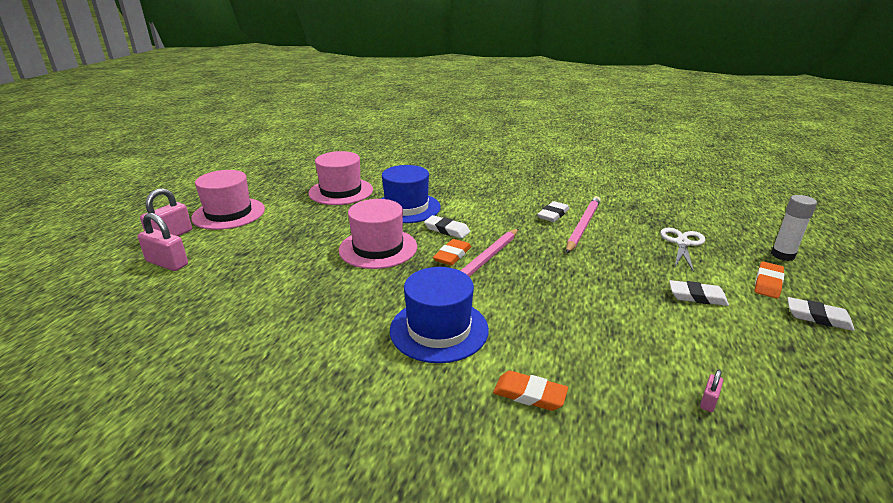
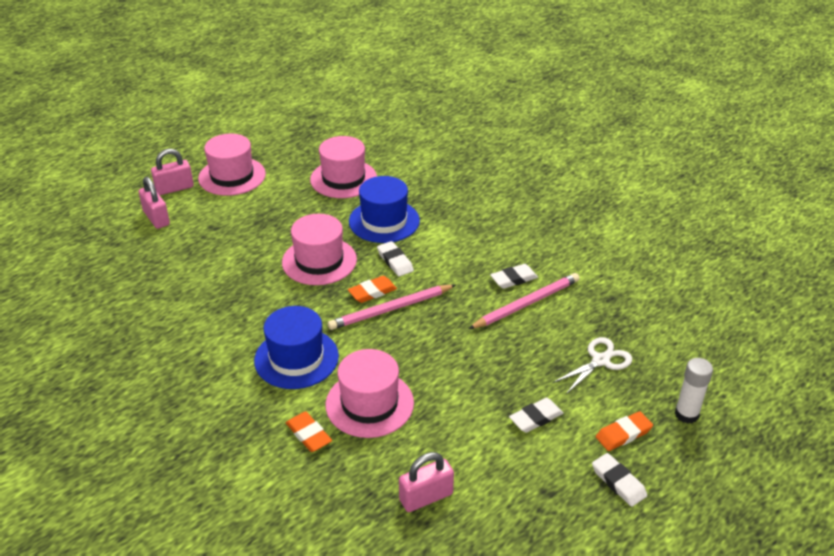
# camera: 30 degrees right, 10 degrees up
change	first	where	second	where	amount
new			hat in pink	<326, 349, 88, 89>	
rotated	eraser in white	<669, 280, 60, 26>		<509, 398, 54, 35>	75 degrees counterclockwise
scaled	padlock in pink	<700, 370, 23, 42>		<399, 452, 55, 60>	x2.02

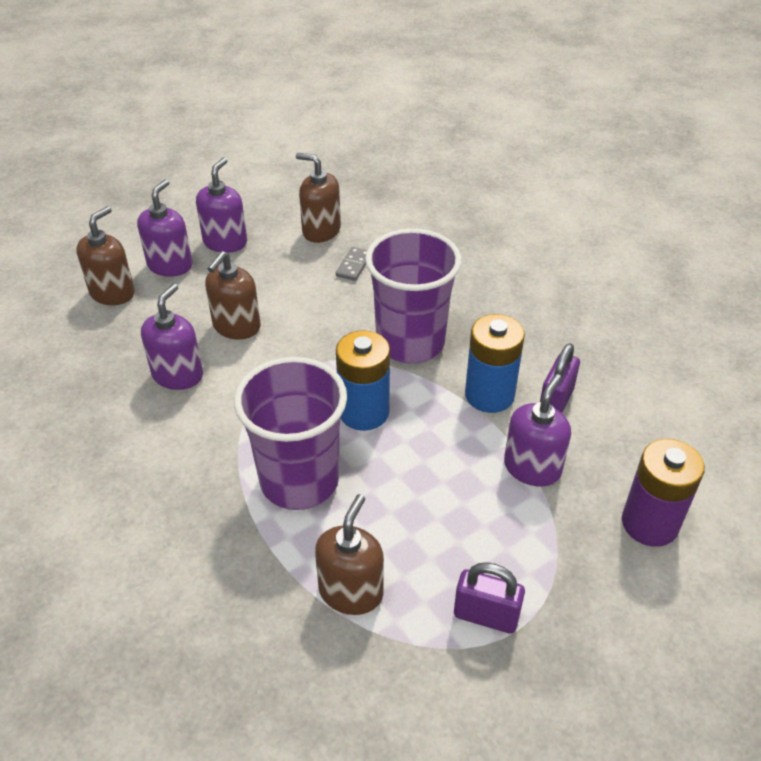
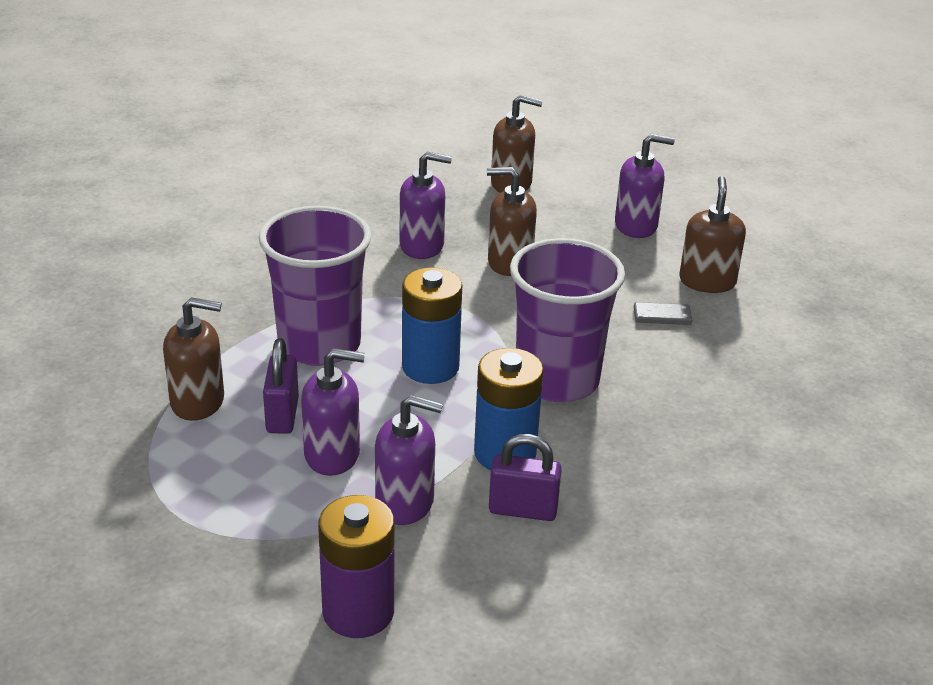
# camera: 70 degrees right, 10 degrees down
change	first	where	second	where	amount
shifted	soap dispenser in purple	<137, 179, 55, 98>		<301, 348, 64, 128>	
shifted	padlock in purple	<454, 562, 71, 72>		<263, 338, 36, 96>	

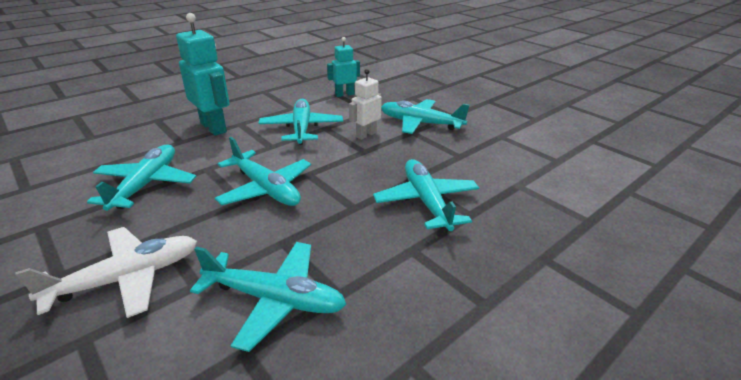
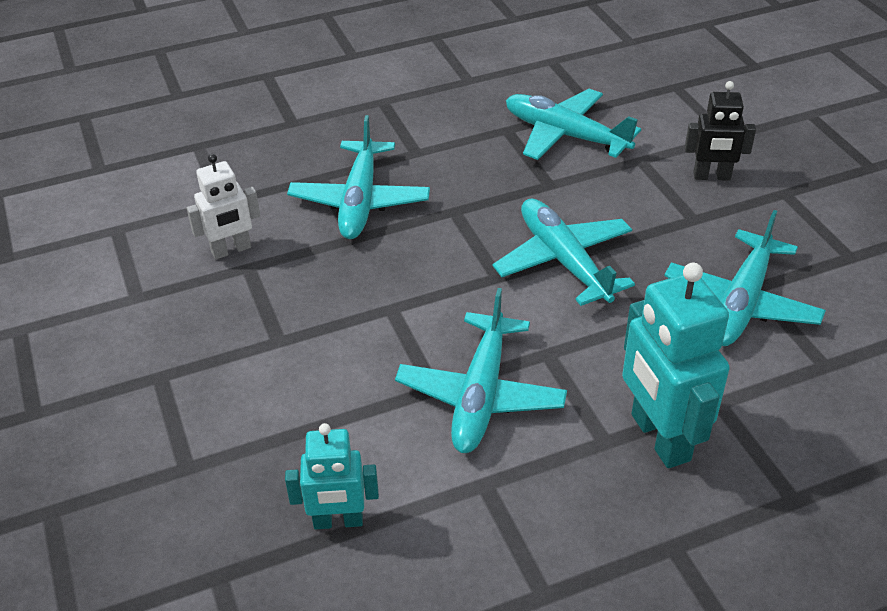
# camera: 160 degrees left, 10 degrees up
change	first	where	second	where	amount
gone	plane in turquoise	<381, 99, 88, 35>			
shifted	robot in white	<349, 69, 33, 71>		<187, 154, 73, 105>	
swapped	plane in white	<16, 227, 181, 91>	robot in black	<685, 81, 71, 100>	

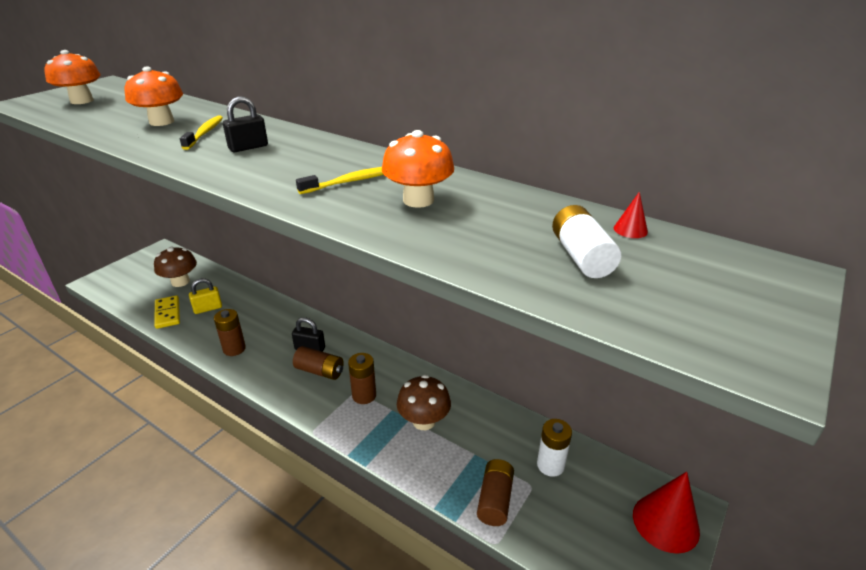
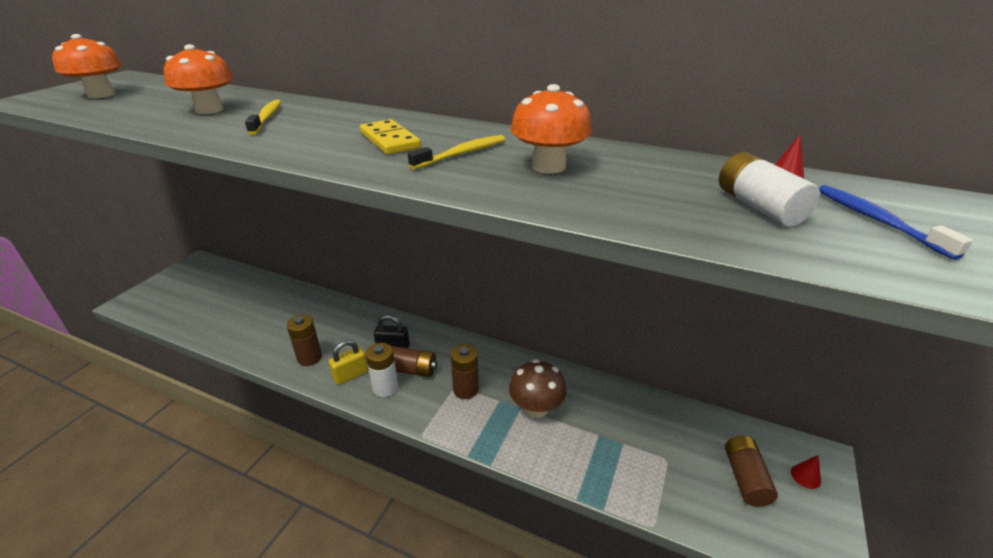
# camera: 10 degrees left, 0 degrees up
change	first	where	second	where	amount
gone	mushroom in brown	<154, 247, 43, 40>			
gone	padlock in black	<223, 97, 45, 55>			
new			toothbrush in blue	<819, 185, 154, 75>	
shifted	domino in yellow	<154, 295, 26, 34>		<360, 119, 61, 36>	
shifted	padlock in yellow	<189, 278, 33, 36>		<329, 340, 39, 45>	
shifted	battery in brown	<477, 459, 37, 67>		<725, 436, 53, 71>	
shifted	battery in white	<537, 419, 35, 58>		<366, 343, 32, 54>	
scaled	cone in red	<633, 472, 67, 82>		<791, 455, 30, 34>	x0.43

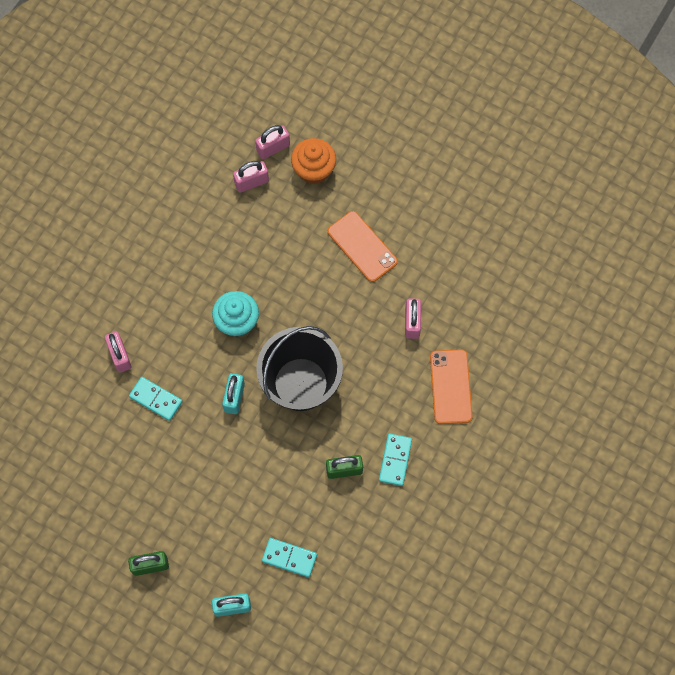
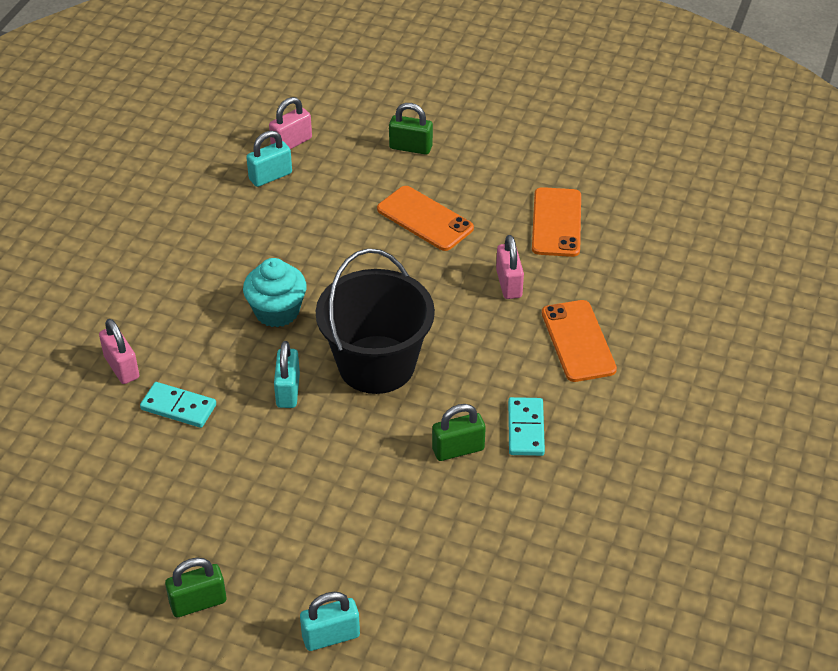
# camera: 10 degrees left, 25 degrees down
change	first	where	second	where	amount
gone	domino in turquoise	<262, 538, 55, 39>			
gone	cupcake in orange	<291, 138, 45, 46>			
new			padlock in green	<389, 103, 44, 52>	
new			phone in orange	<532, 187, 49, 70>	
repainted	padlock in pink	<233, 161, 36, 31>	padlock in turquoise	<246, 131, 46, 56>	

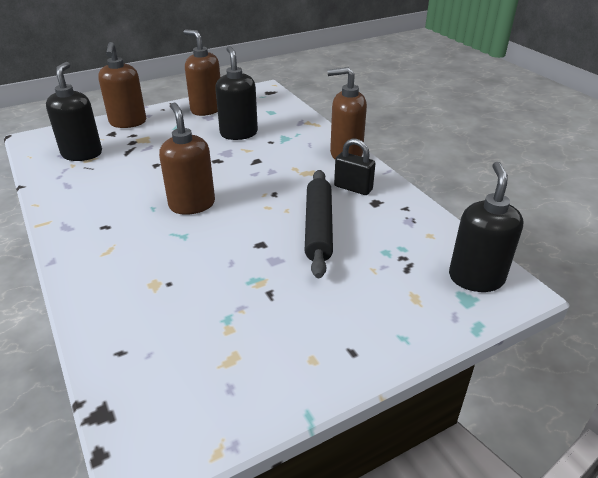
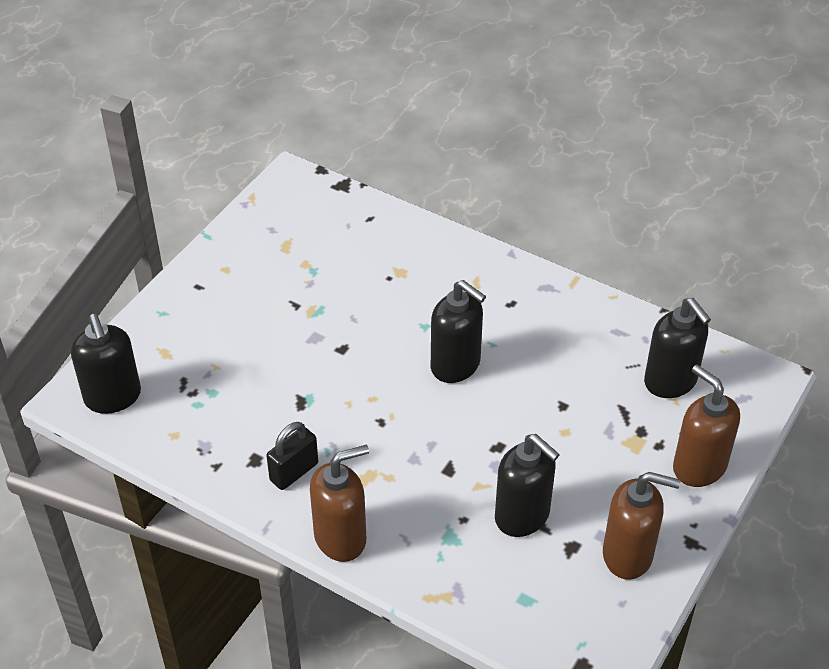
# camera: 150 degrees right, 10 degrees up
change	first	where	second	where	amount
gone	rolling pin in black	<305, 170, 28, 108>			
repainted	soap dispenser in brown	<159, 102, 56, 113>	soap dispenser in black	<431, 280, 55, 103>	
rotated	padlock in black	<334, 138, 42, 57>		<266, 422, 52, 68>	45 degrees counterclockwise

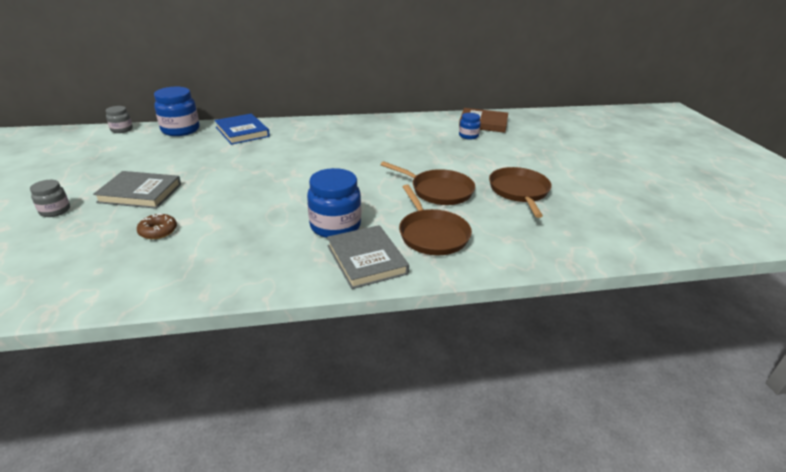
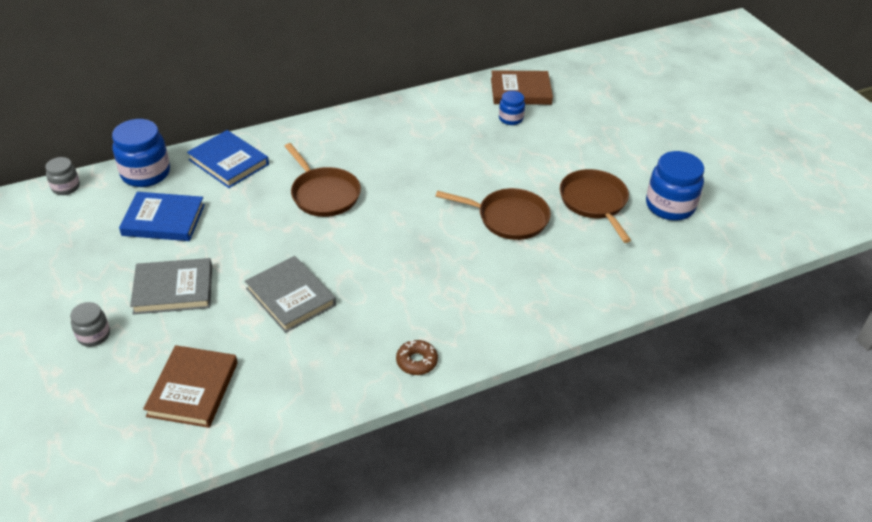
# camera: 15 degrees left, 10 degrees up
change	first	where	second	where	amount
new			book in blue	<119, 192, 86, 49>	
new			book in brown	<143, 345, 95, 83>	
shifted	donut in brown	<137, 213, 40, 26>		<396, 340, 42, 35>	
shifted	jar in blue	<307, 168, 54, 70>		<646, 151, 58, 70>	
shifted	book in grey	<327, 225, 82, 64>		<245, 256, 91, 77>	
shifted	pan in brown	<399, 185, 73, 70>		<285, 143, 76, 74>	

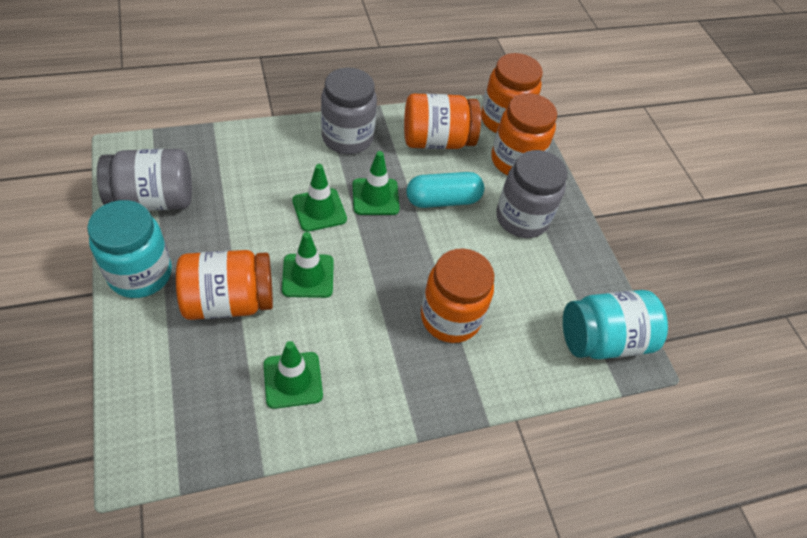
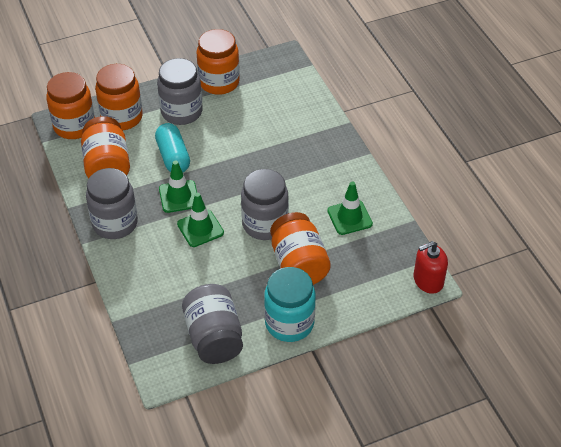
# camera: 90 degrees left, 5 degrees down
change	first	where	second	where	amount
gone	jar in turquoise	<563, 290, 105, 69>			
new			soap dispenser in red	<414, 241, 34, 53>	
shifted	jar in orange	<421, 248, 73, 95>		<197, 29, 43, 66>	
swapped	traffic cone in green	<282, 232, 52, 66>	jar in grey	<241, 169, 48, 71>	

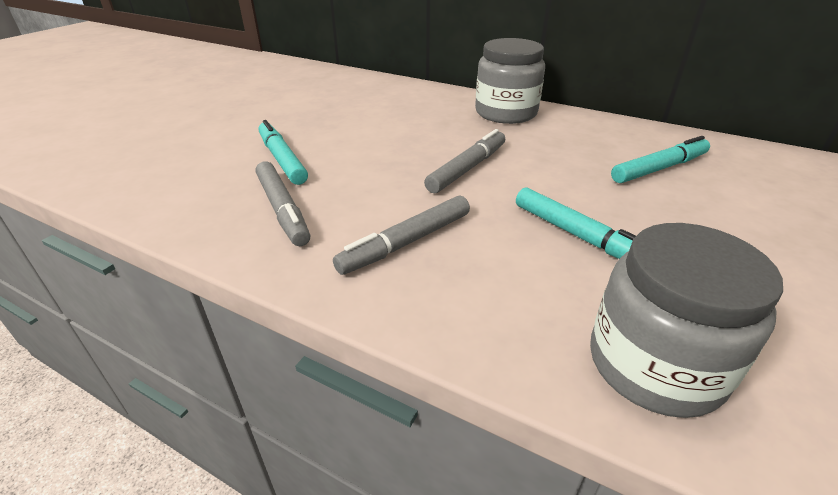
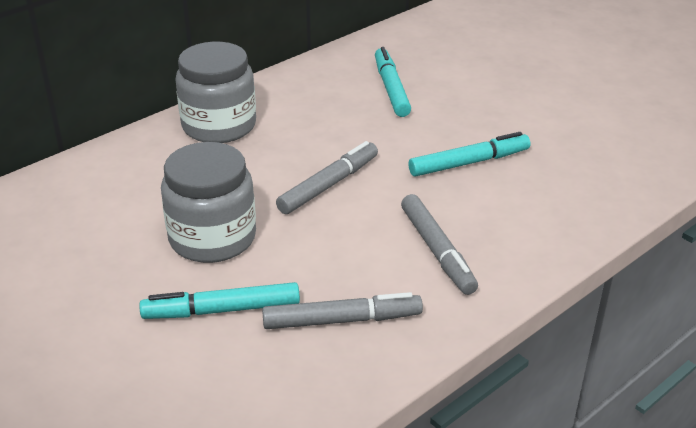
# camera: 70 degrees left, 0 degrees up
change	first	where	second	where	amount
shifted	jar in grey	<590, 223, 193, 195>		<161, 142, 95, 121>	
rotated	marker in grey	<424, 129, 81, 64>		<276, 141, 102, 73>	75 degrees clockwise

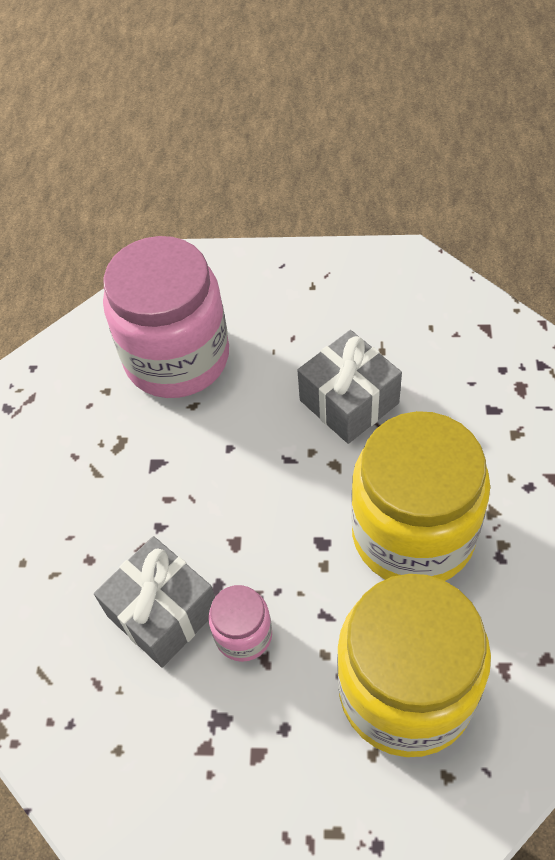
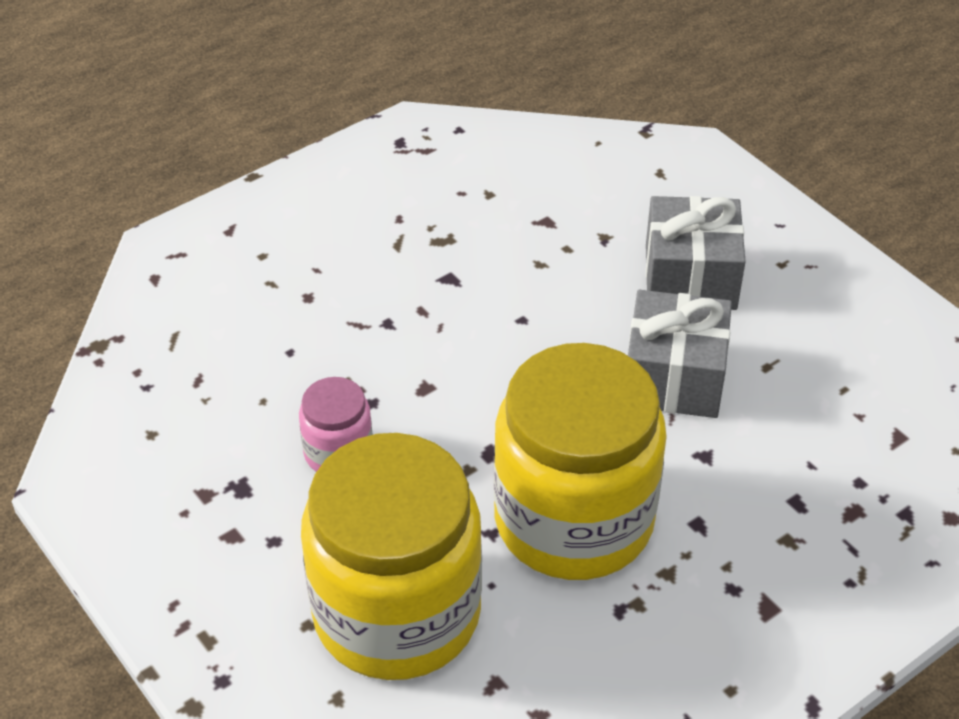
# camera: 45 degrees right, 10 degrees down
change	first	where	second	where	amount
gone	jar in pink	<103, 236, 126, 162>			
shifted	gift in grey	<94, 536, 121, 132>		<645, 196, 101, 114>	

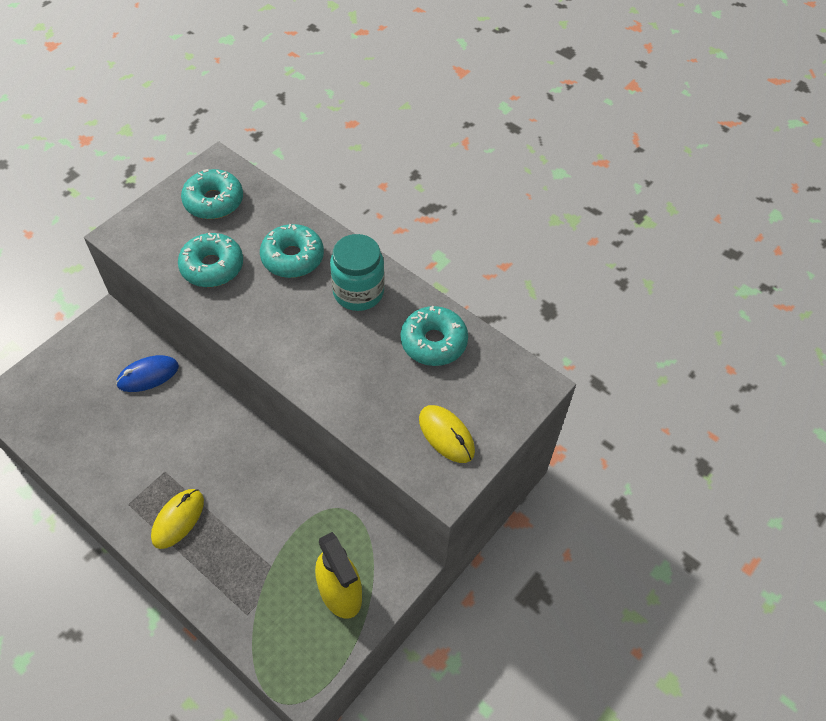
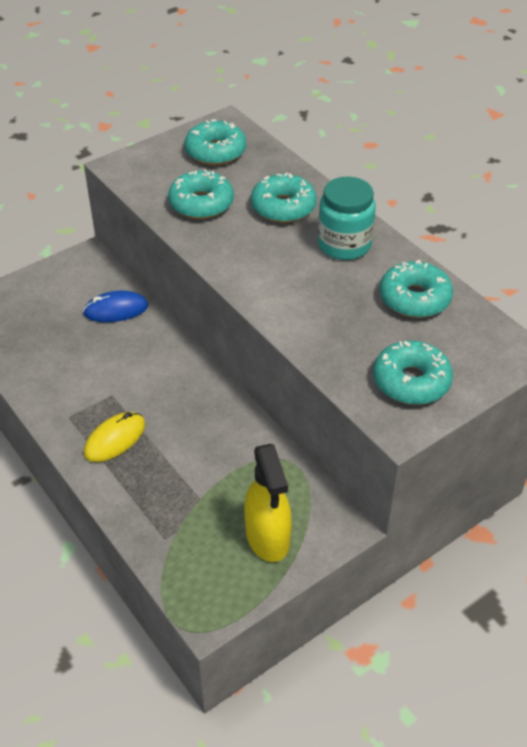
# camera: 15 degrees right, 10 degrees down
change	first	where	second	where	amount
swapped	mouse in yellow	<419, 405, 56, 58>	donut in turquoise	<373, 341, 80, 64>	

